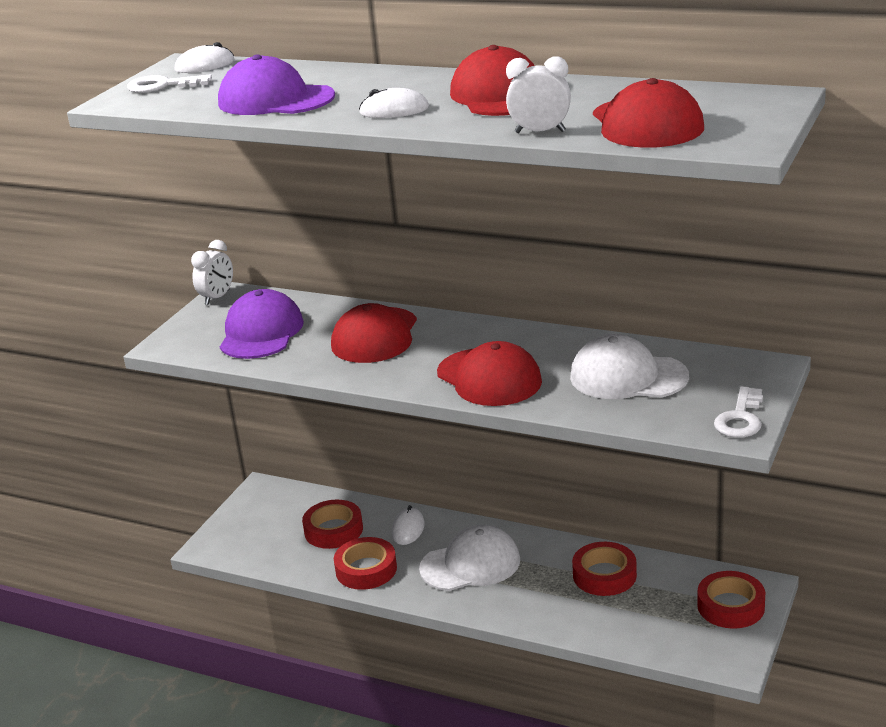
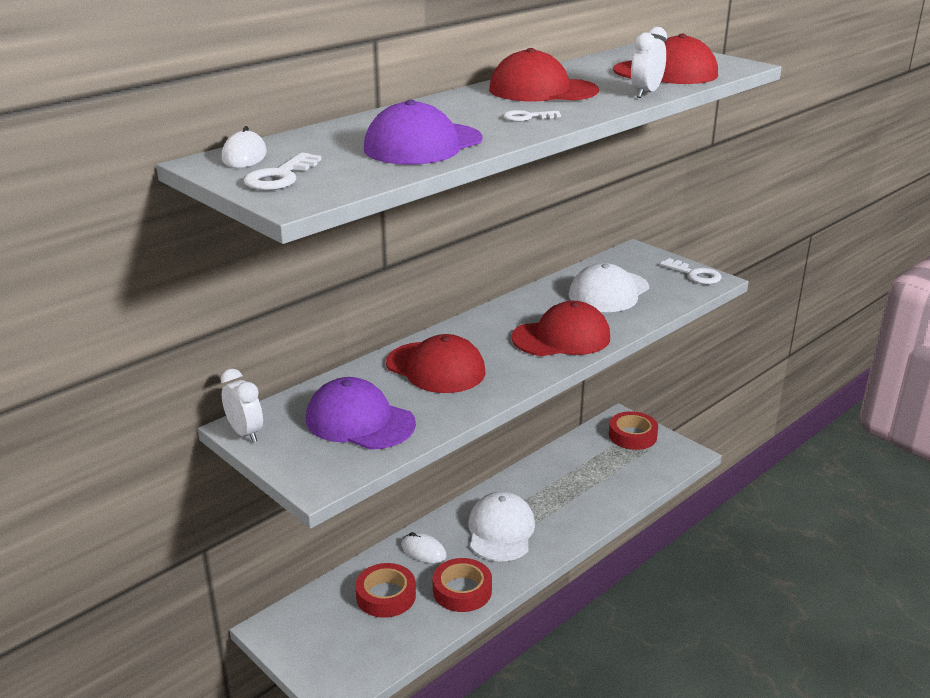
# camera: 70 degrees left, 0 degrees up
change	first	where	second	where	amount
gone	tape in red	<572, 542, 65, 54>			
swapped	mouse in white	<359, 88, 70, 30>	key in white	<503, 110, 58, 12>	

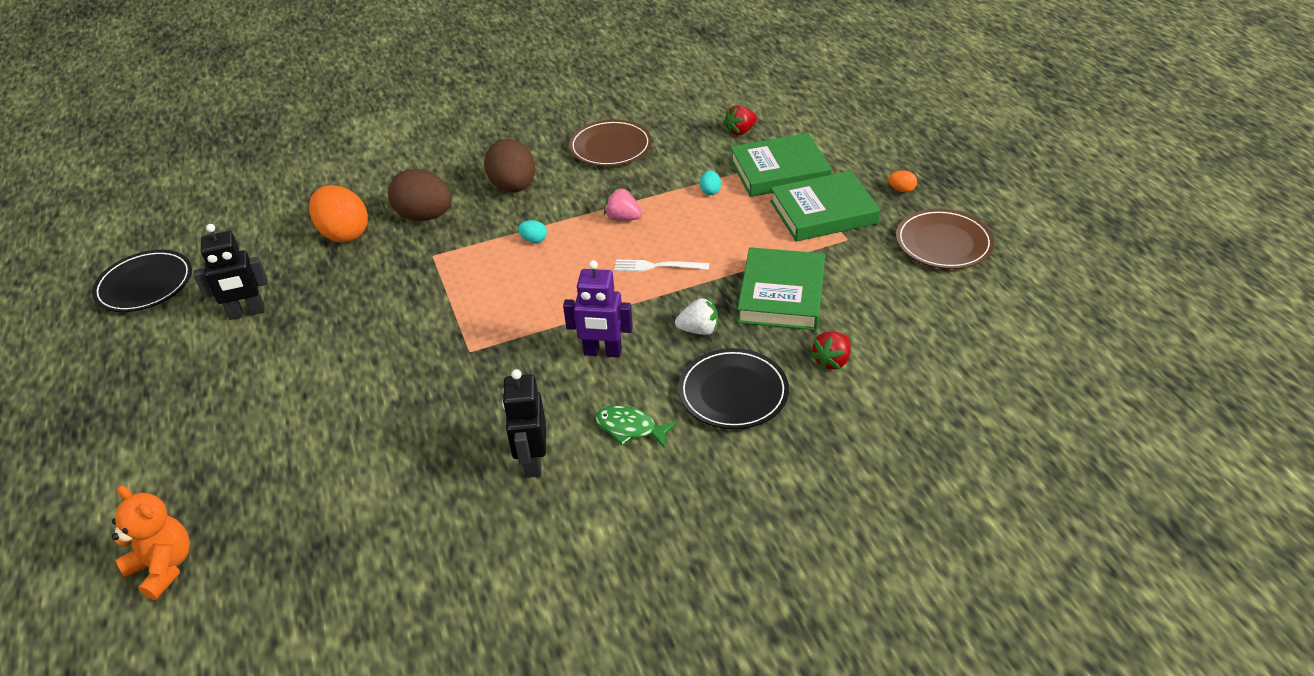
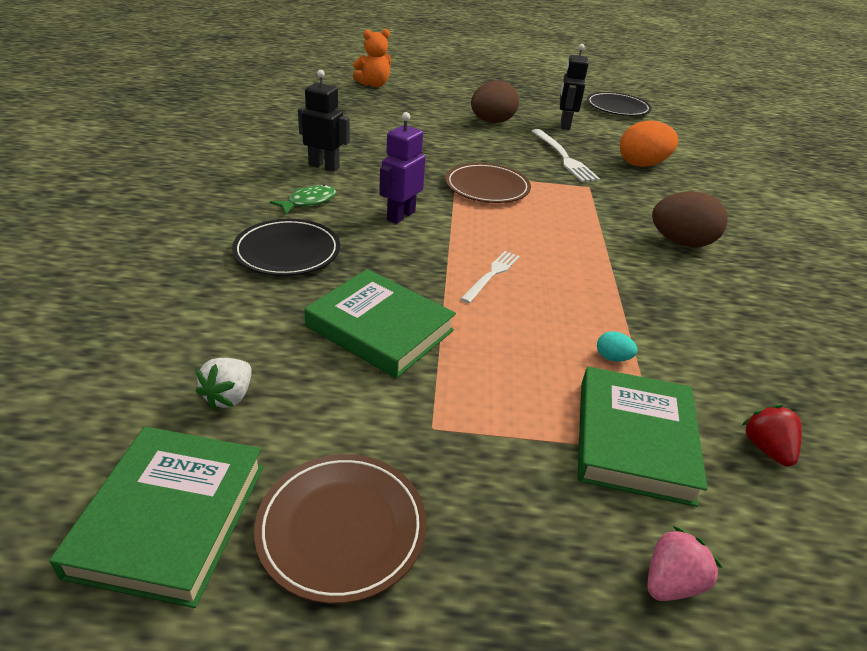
# camera: 110 degrees right, 5 degrees down
change	first	where	second	where	amount
gone	egg in turquoise	<518, 220, 29, 23>			
gone	strawberry in red	<810, 332, 41, 38>			
gone	egg in orange	<888, 170, 29, 22>			
new			fork in white	<531, 129, 69, 53>	
shifted	egg in brown	<388, 169, 64, 52>		<471, 80, 48, 43>	
shifted	plate in brown	<569, 120, 83, 47>		<445, 163, 86, 40>	
shifted	strawberry in pink	<604, 187, 38, 34>		<647, 526, 75, 75>	
shifted	strawberry in white	<675, 297, 43, 38>		<196, 358, 56, 52>	
shifted	book in green	<770, 171, 111, 71>		<49, 427, 214, 181>	

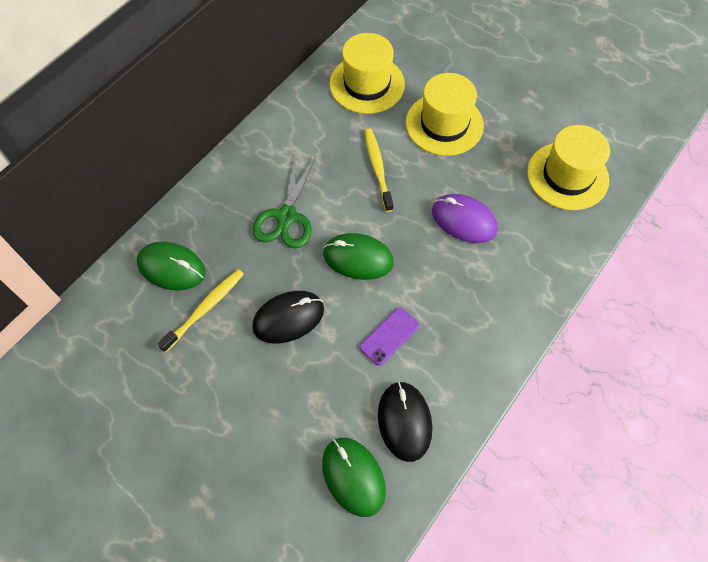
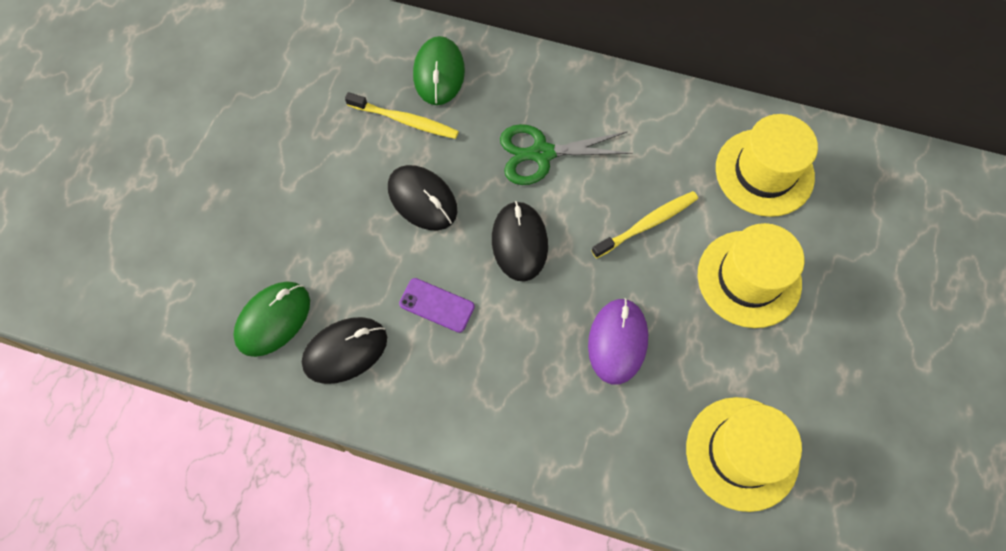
# camera: 70 degrees right, 5 degrees up
change	first	where	second	where	amount
repainted	mouse in green	<323, 233, 71, 47>	mouse in black	<492, 201, 56, 81>	

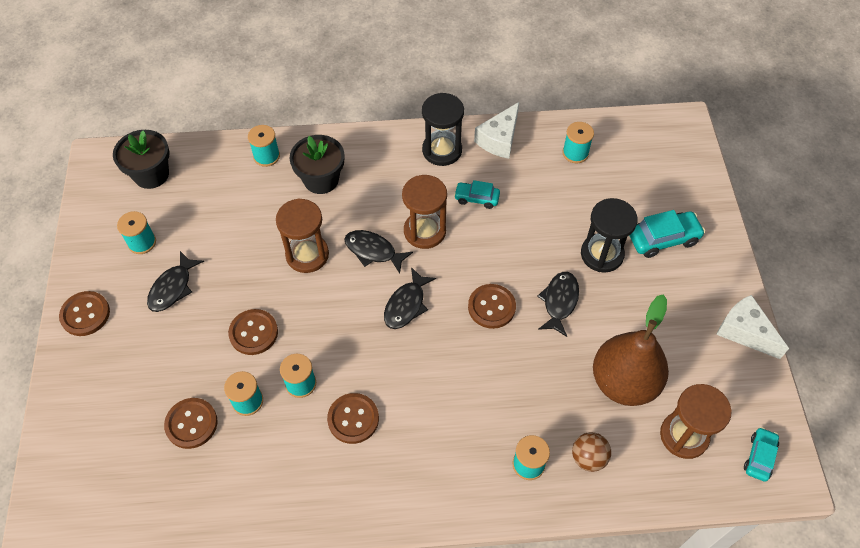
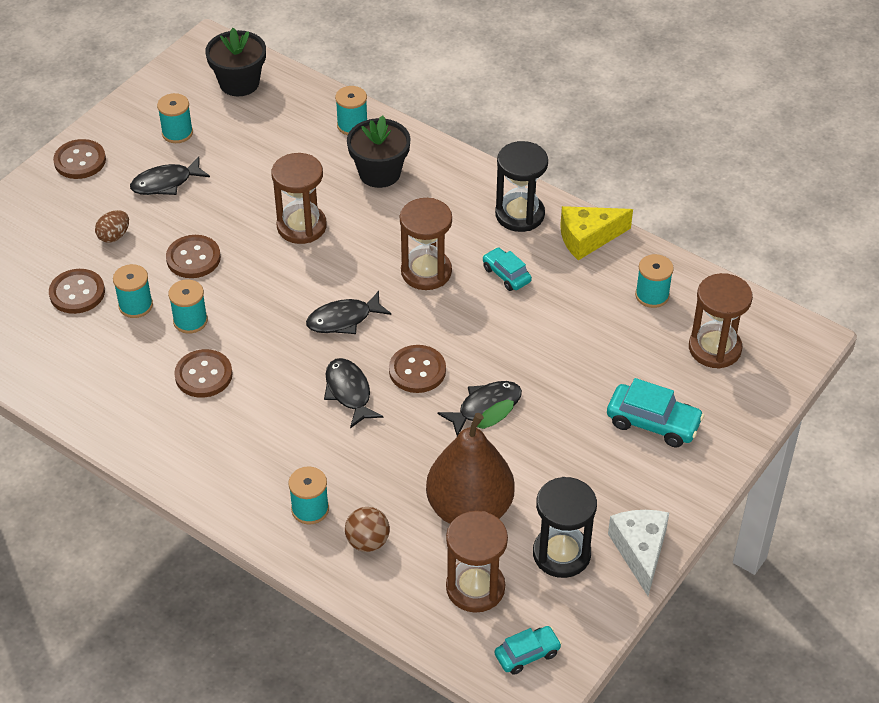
# camera: 40 degrees right, 10 degrees down
change	first	where	second	where	amount
new			egg in brown	<95, 210, 34, 33>	
new			hourglass in brown	<689, 273, 64, 96>	
shifted	fish in black	<344, 230, 69, 44>		<324, 358, 59, 70>	
shifted	hourglass in black	<581, 198, 57, 75>		<533, 477, 64, 101>	
repainted	cheese in white	<474, 102, 45, 57>	cheese in yellow	<560, 206, 73, 54>	

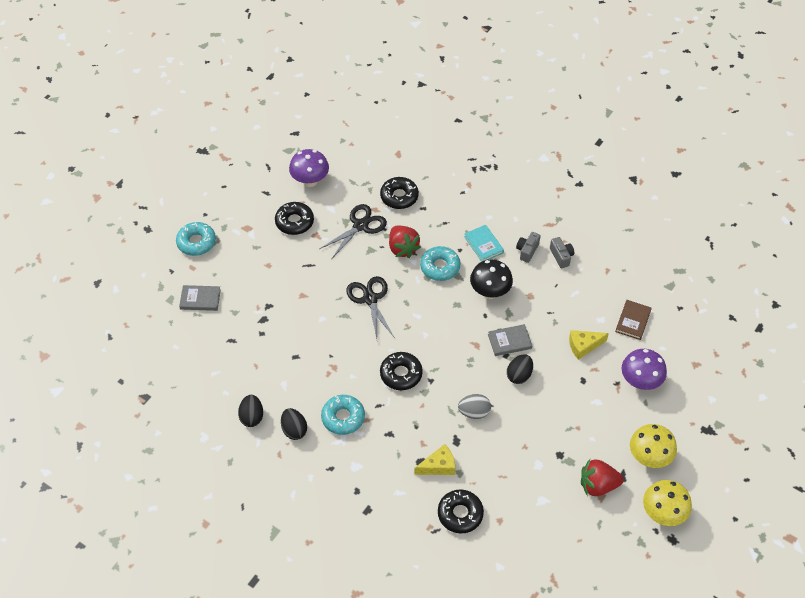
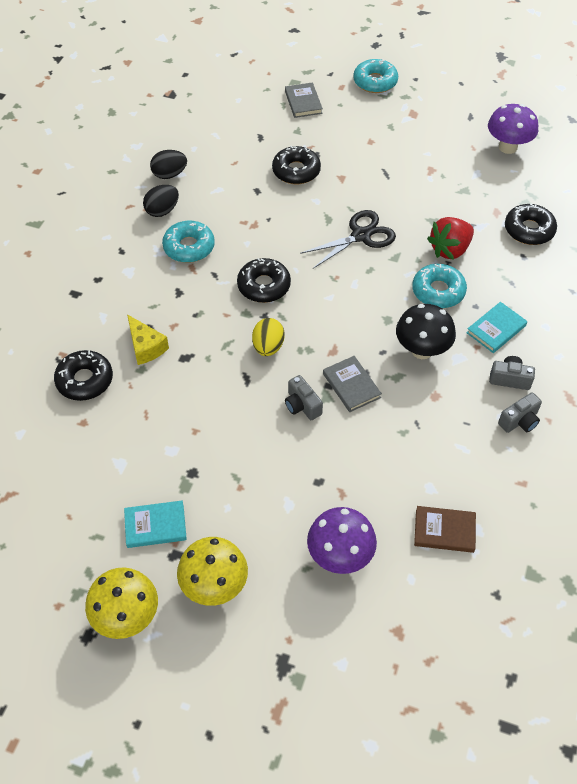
# camera: 75 degrees right, 0 degrees up
change	first	where	second	where	amount
gone	scissors in black	<320, 204, 67, 54>			
gone	egg in grey	<458, 394, 33, 25>			
gone	cheese in yellow	<569, 330, 40, 30>			
new			egg in yellow	<252, 318, 33, 38>	
shifted	donut in black	<275, 202, 39, 33>		<272, 146, 49, 39>	
swapped	egg in black	<507, 354, 26, 30>	camera in grey	<285, 375, 38, 45>	
swapped	strawberry in red	<581, 459, 43, 37>	book in turquoise	<124, 501, 63, 47>	

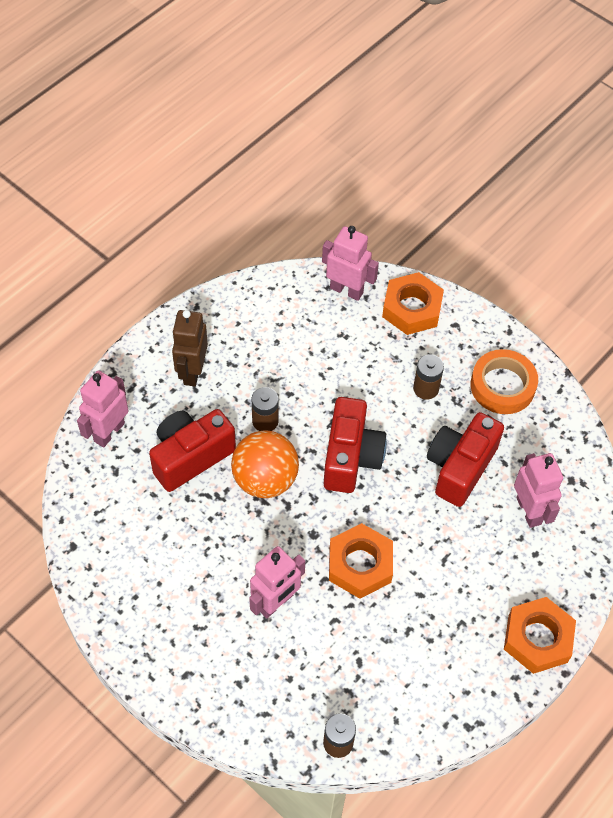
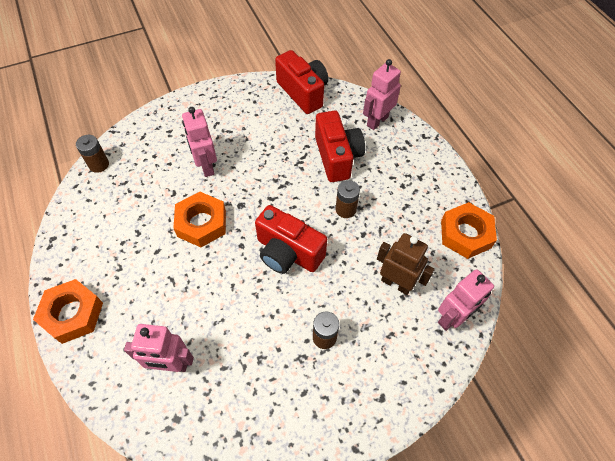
# camera: 115 degrees right, 0 degrees up
change	first	where	second	where	amount
gone	ball in orange	<231, 431, 68, 67>			
gone	tape in orange	<471, 349, 67, 65>			
shifted	robot in brown	<172, 310, 36, 76>		<377, 233, 58, 62>	
shifted	nut in orange	<382, 272, 62, 63>		<441, 202, 56, 57>	
shifted	camera in red	<427, 412, 77, 95>		<275, 50, 53, 64>	
rotated	robot in pink	<77, 370, 52, 78>		<363, 59, 38, 71>	105 degrees counterclockwise

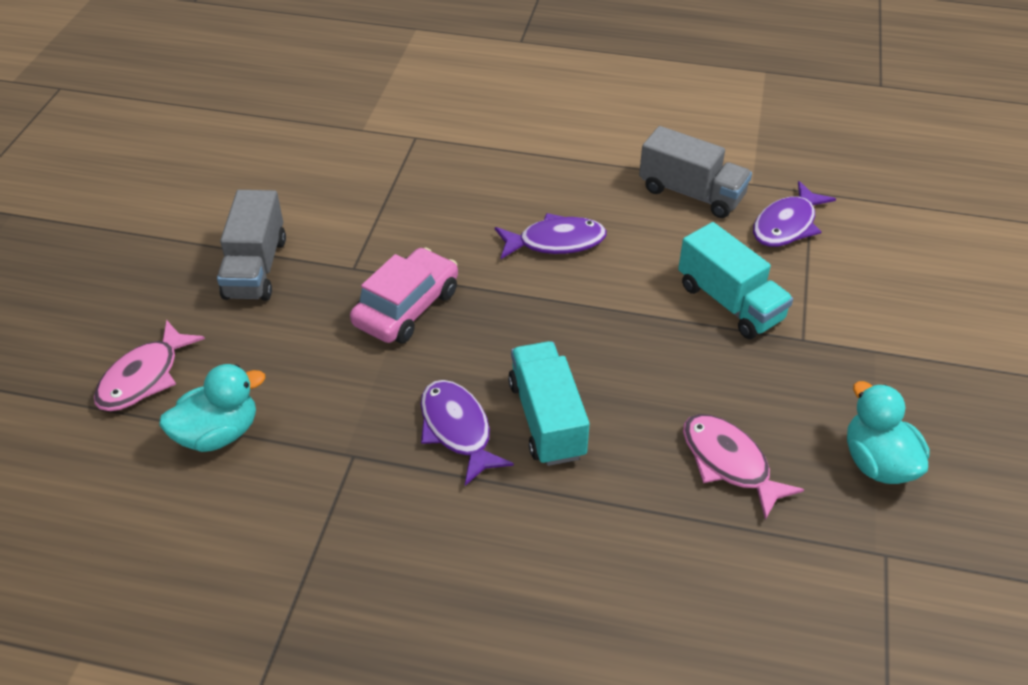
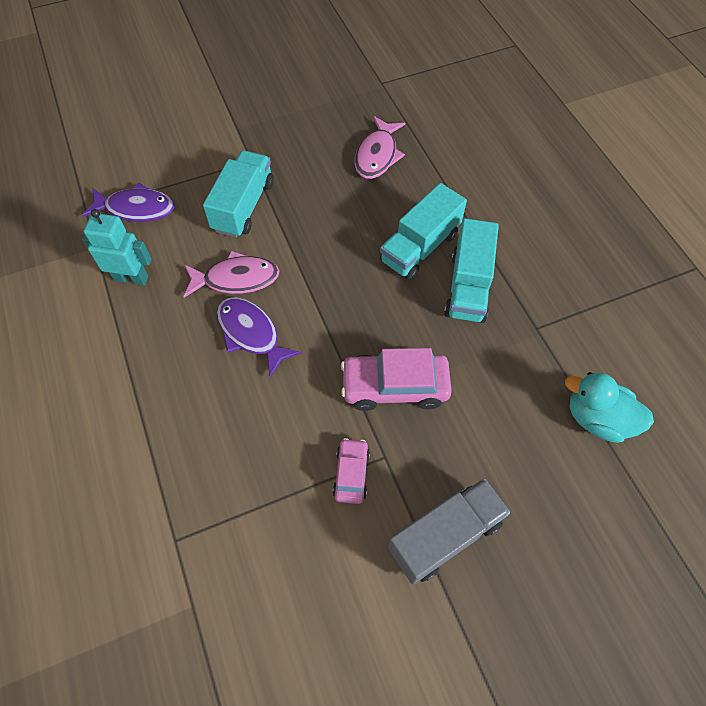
# camera: 125 degrees left, 15 degrees up
change	first	where	second	where	amount
gone	duck in turquoise	<847, 381, 82, 103>			
new			car in pink	<333, 438, 37, 66>	
shifted	fish in pink	<94, 320, 111, 91>		<183, 251, 97, 47>	
swapped	fish in purple	<421, 380, 93, 106>	truck in turquoise	<444, 218, 55, 105>	
swapped	truck in grey	<639, 126, 113, 92>	robot in turquoise	<82, 209, 70, 76>	

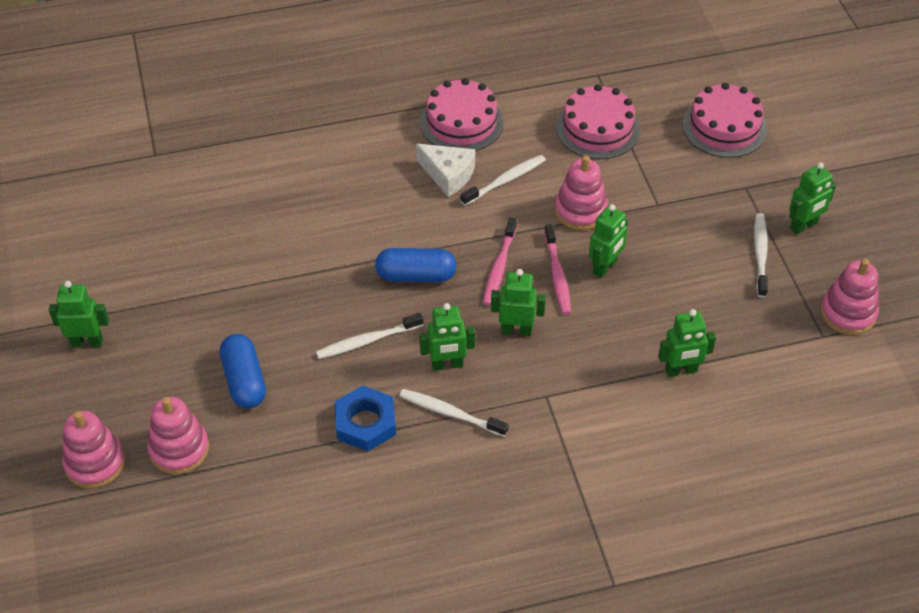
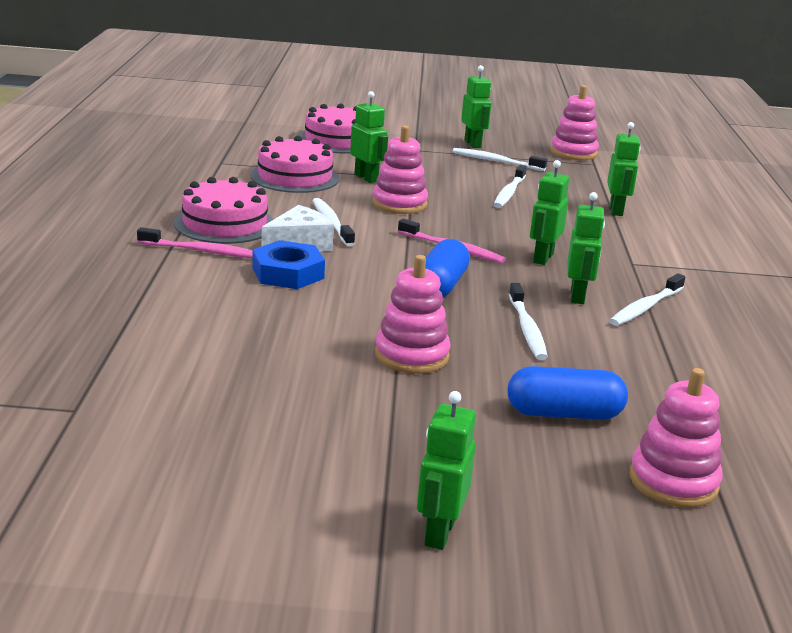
# camera: 75 degrees left, 25 degrees down
change	first	where	second	where	amount
new			toothbrush in white	<493, 165, 34, 43>	
shifted	stacking toy in pink	<62, 411, 63, 78>		<375, 255, 76, 119>	
shifted	nut in blue	<335, 385, 61, 67>		<252, 240, 73, 49>	
shifted	toothbrush in pink	<544, 224, 27, 91>		<137, 227, 116, 31>	
shifted	robot in green	<589, 204, 39, 74>		<350, 91, 38, 92>	

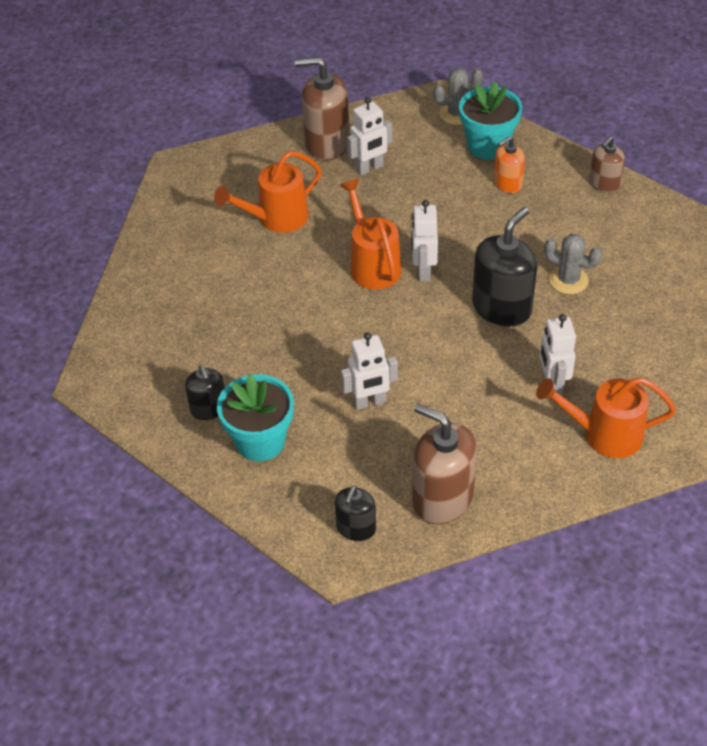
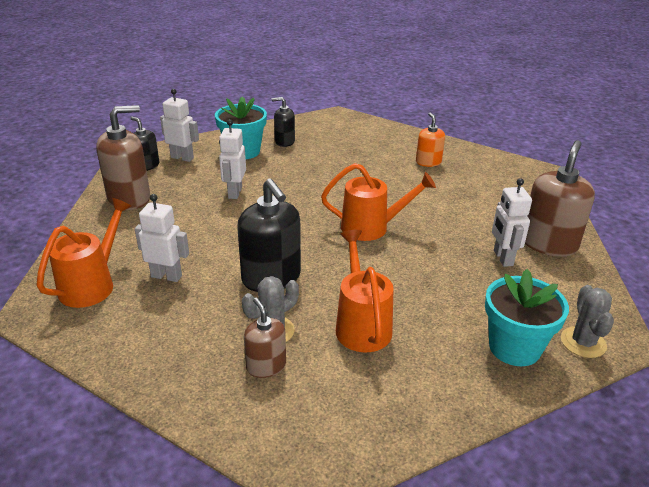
# camera: 110 degrees right, 15 degrees down
change	first	where	second	where	amount
shifted	watering can in orange	<214, 151, 108, 82>		<336, 230, 58, 122>	
shifted	robot in white	<411, 200, 27, 82>		<160, 89, 39, 73>	
shifted	soap dispenser in orange	<494, 136, 31, 57>		<416, 113, 29, 54>	
shifted	soap dispenser in brown	<589, 136, 36, 56>		<244, 298, 42, 80>	

